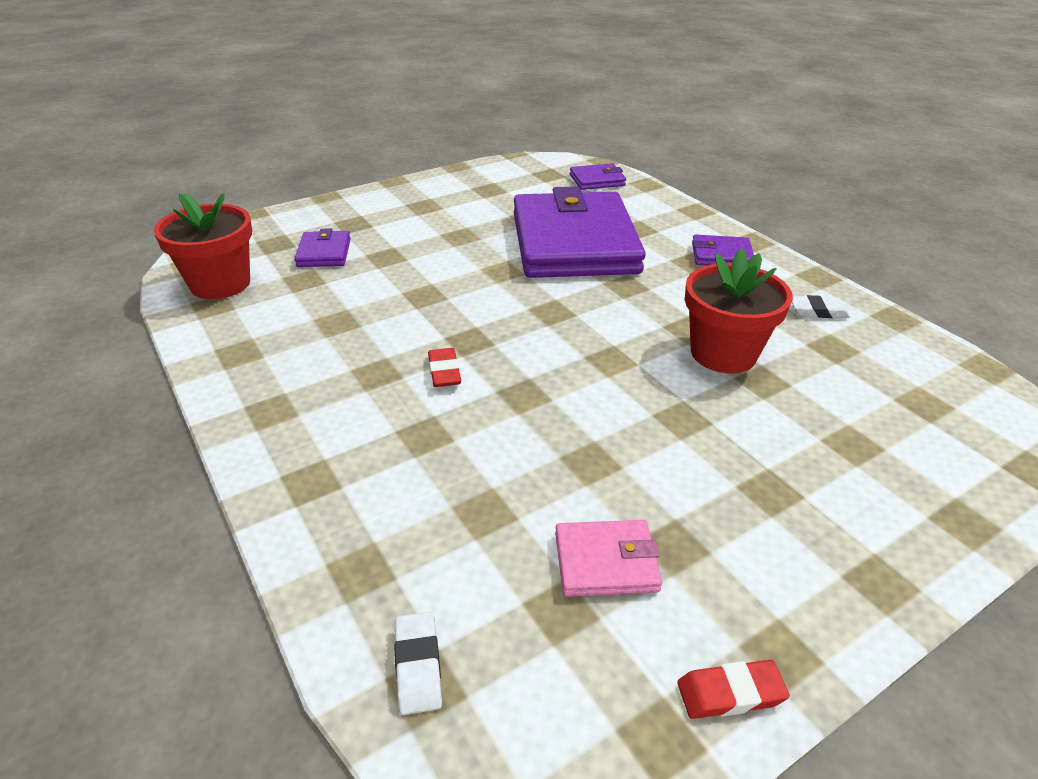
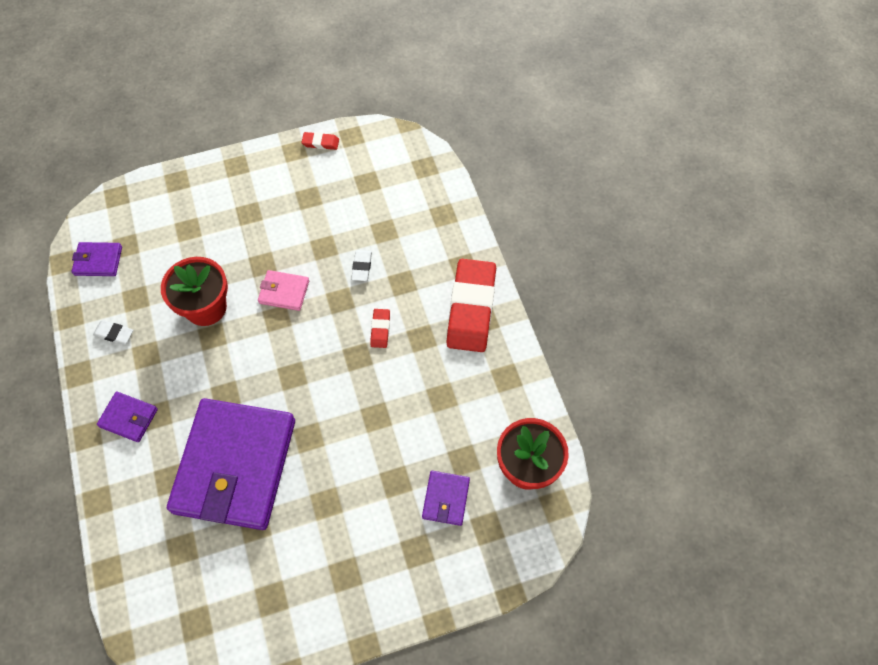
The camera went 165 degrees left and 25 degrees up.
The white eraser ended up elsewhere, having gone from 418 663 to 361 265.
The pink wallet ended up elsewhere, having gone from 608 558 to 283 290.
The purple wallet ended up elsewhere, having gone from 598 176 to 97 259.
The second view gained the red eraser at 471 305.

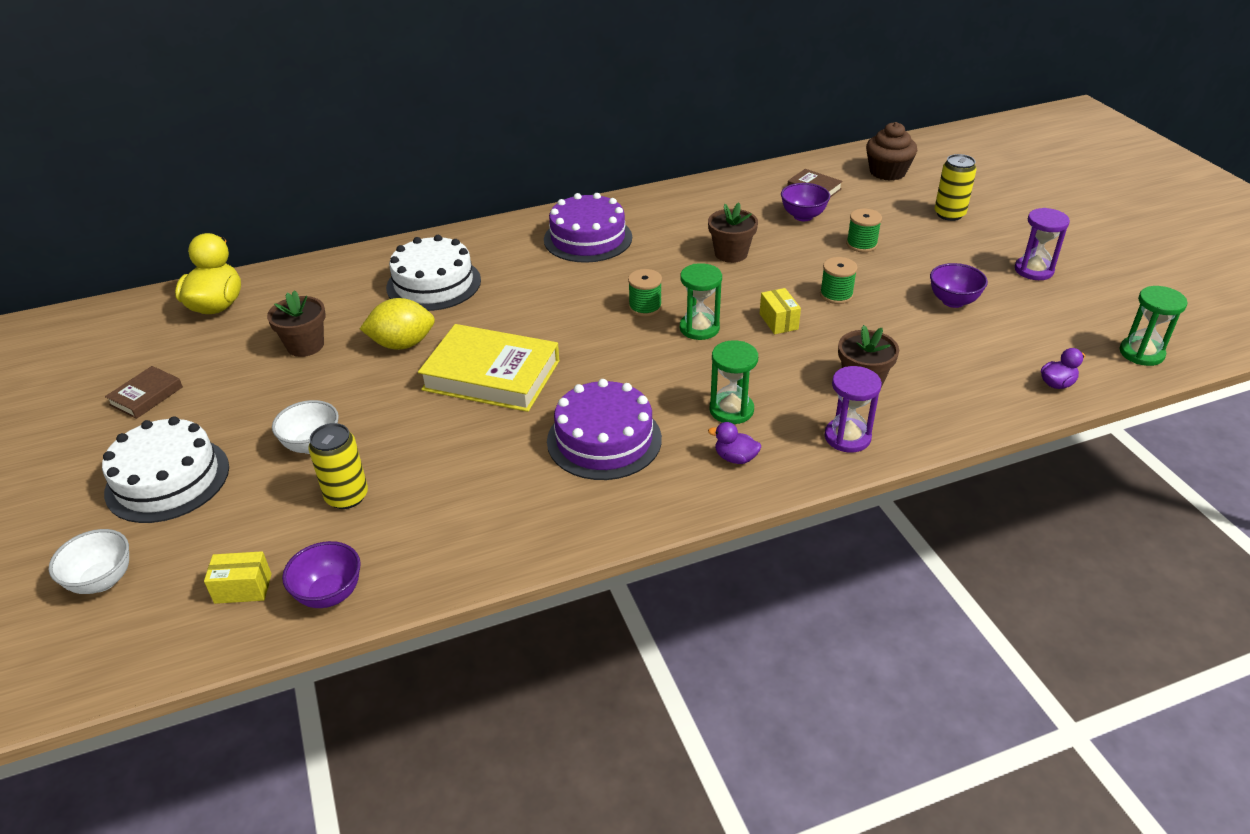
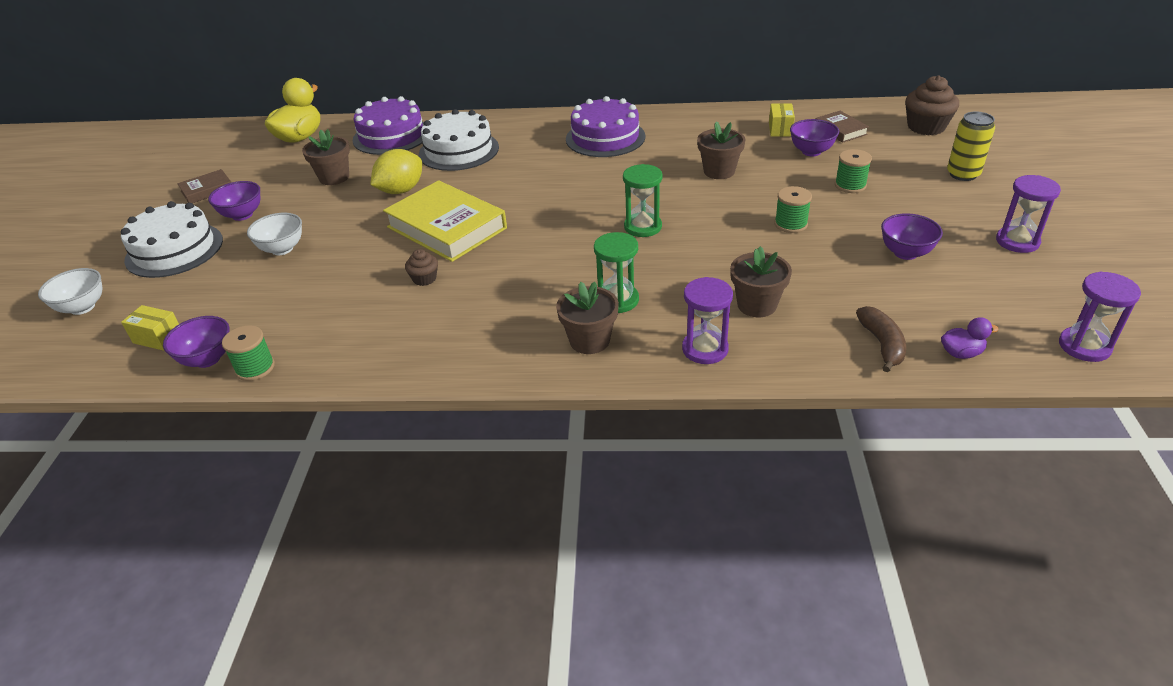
The camera went 25 degrees right and 0 degrees up.
The second view lost the yellow can at 338 466.
The yellow lemon at 397 324 ended up facing another way, 60 degrees counterclockwise from before.
The purple cake ended up elsewhere, having gone from 604 429 to 388 125.
The green spool ended up elsewhere, having gone from 645 293 to 248 353.
Where the purple duck stood at 734 443, the brown flower pot came to stand at 587 318.
The yellow box ended up elsewhere, having gone from 780 311 to 782 120.
What was the green hourglass at 1154 326 turned into the purple hourglass at 1100 317.
The second view gained the purple bowl at 234 201.
The second view gained the brown cupcake at 421 267.
The second view gained the brown banana at 881 339.

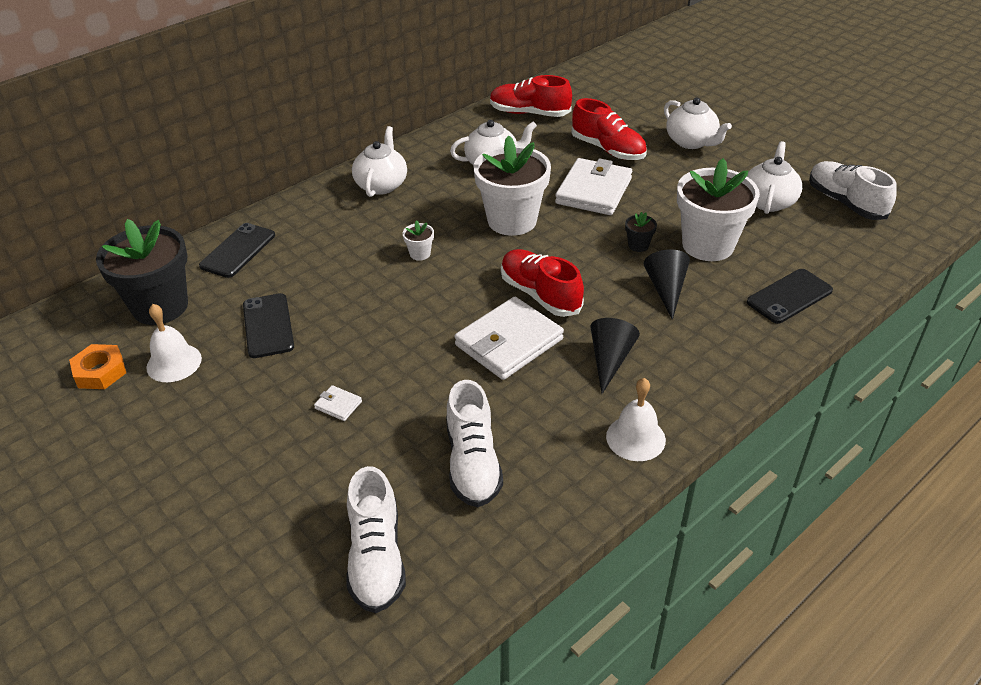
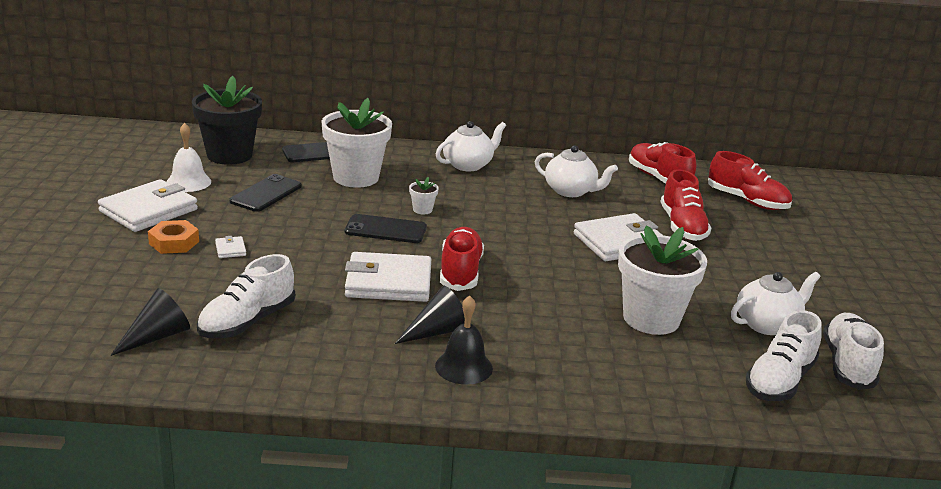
The camera went 40 degrees right and 15 degrees down.
The orange nut ended up elsewhere, having gone from 97 366 to 173 237.
The white shoe ended up elsewhere, having gone from 376 539 to 784 355.
The white flower pot ended up elsewhere, having gone from 512 186 to 356 143.
The second view lost the white bell at 636 419.
The second view lost the black flower pot at 641 232.
The black cone ended up elsewhere, having gone from 667 284 to 150 322.
The second view lost the white teapot at 698 123.
The black phone ended up elsewhere, having gone from 790 296 to 386 228.
The second view gained the white wallet at 148 205.
The second view gained the black bell at 464 340.
The second view gained the red shoe at 750 180.

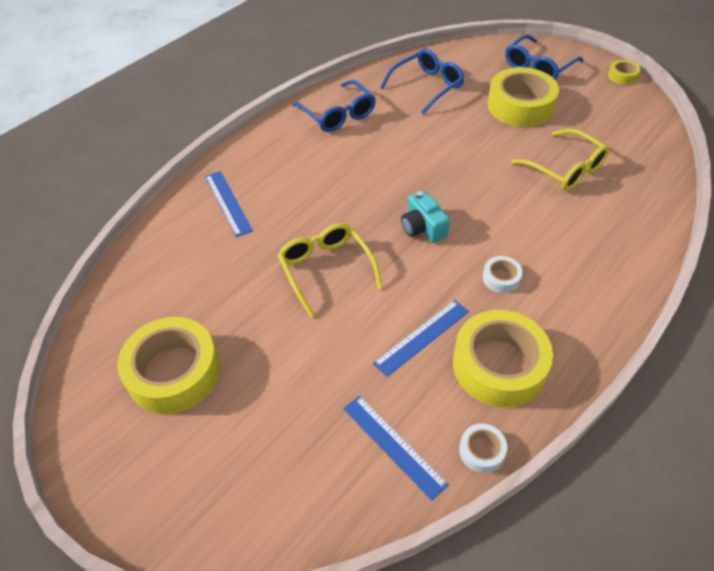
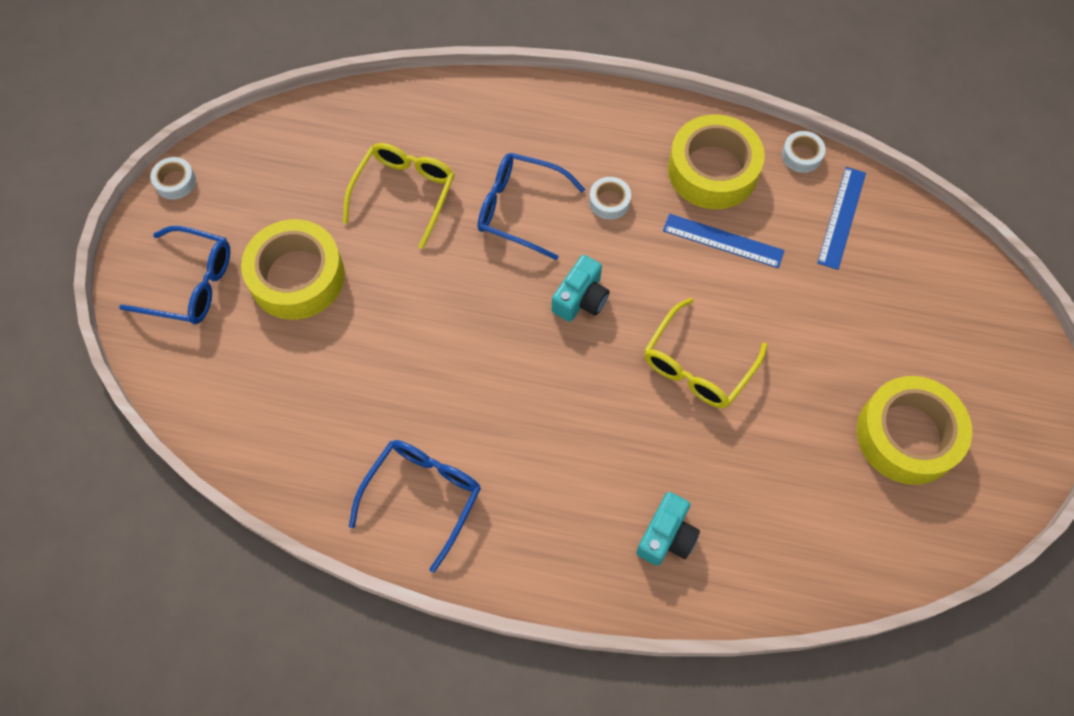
The camera went 120 degrees left and 15 degrees up.
Where the blue ruler stood at 229 204, the turquoise camera came to stand at 668 529.
The blue glasses ended up elsewhere, having gone from 422 81 to 531 206.
What was the yellow tape at 624 72 turned into the white tape at 173 178.

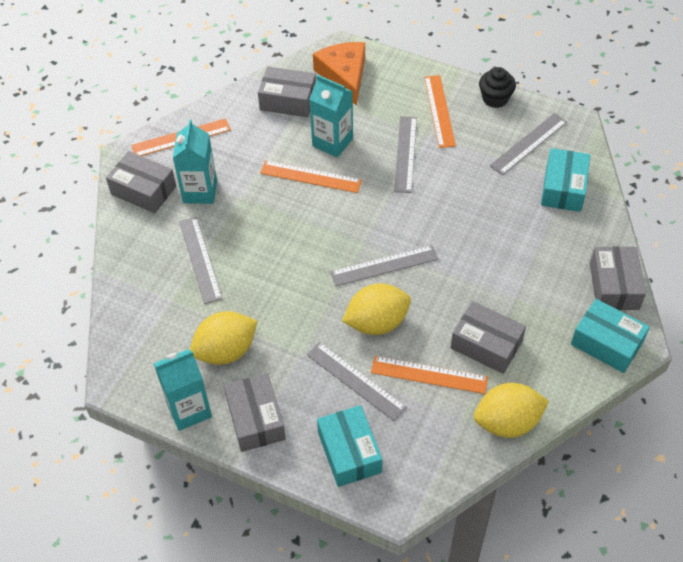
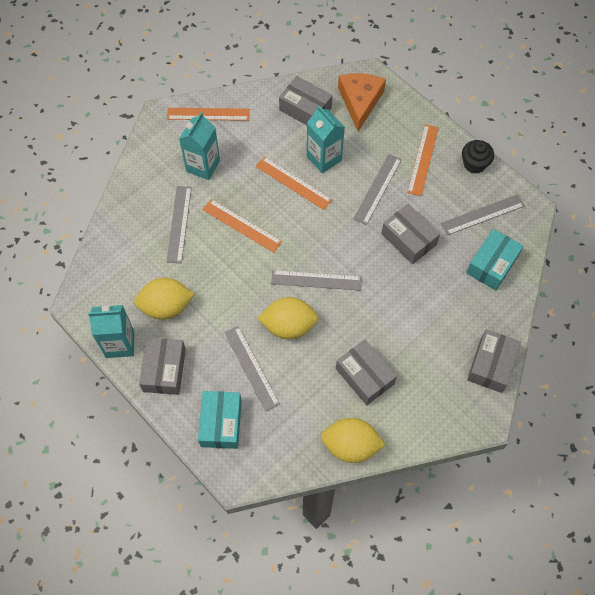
The camera went 20 degrees right and 10 degrees up.
The grey box ended up elsewhere, having gone from 141 182 to 410 234.
The orange ruler ended up elsewhere, having gone from 429 375 to 242 226.
The second view lost the turquoise box at 610 336.

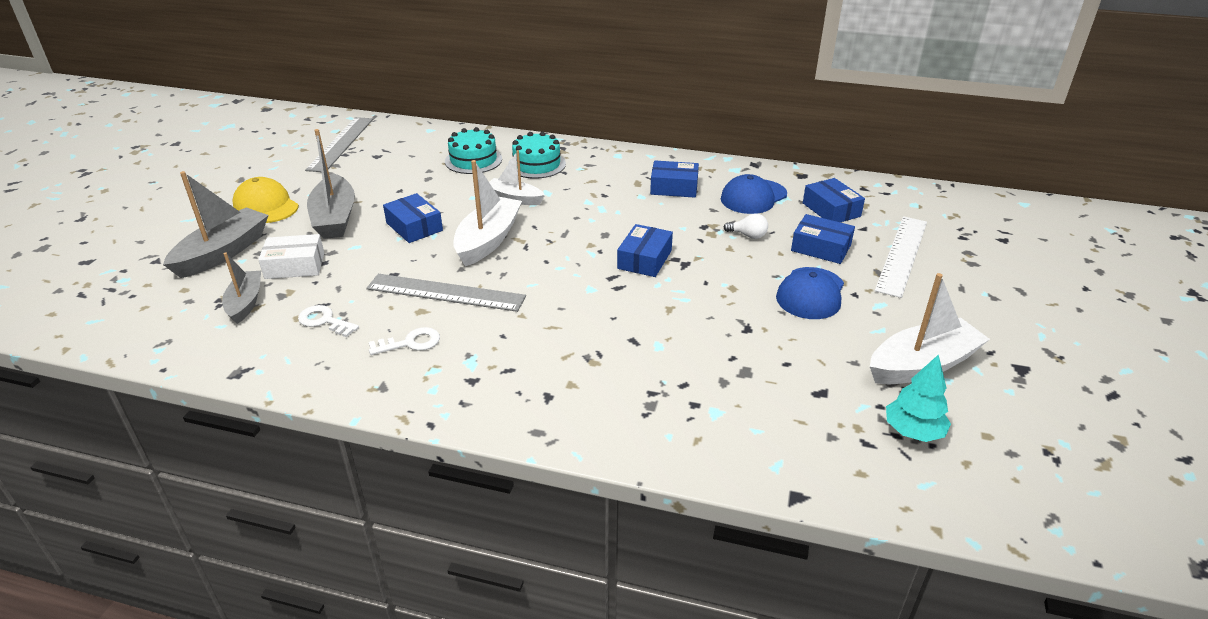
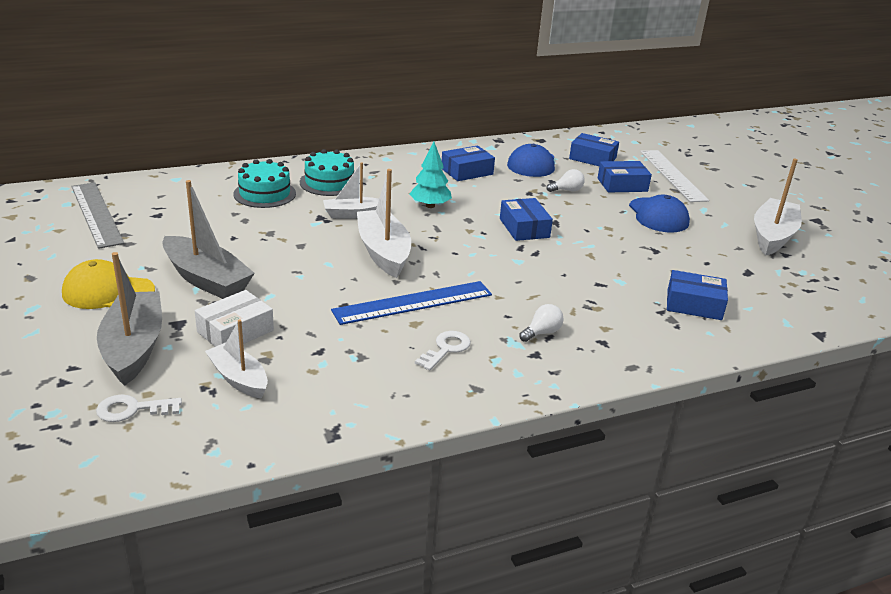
The camera went 40 degrees left and 5 degrees down.
What was the grey boat at 241 288 turned into the white boat at 236 359.
The white key ended up elsewhere, having gone from 328 321 to 139 408.
What was the grey ruler at 446 293 turned into the blue ruler at 411 303.
The blue box ended up elsewhere, having gone from 413 218 to 697 295.
The turquoise tree ended up elsewhere, having gone from 918 398 to 431 175.
The second view gained the white light bulb at 541 323.

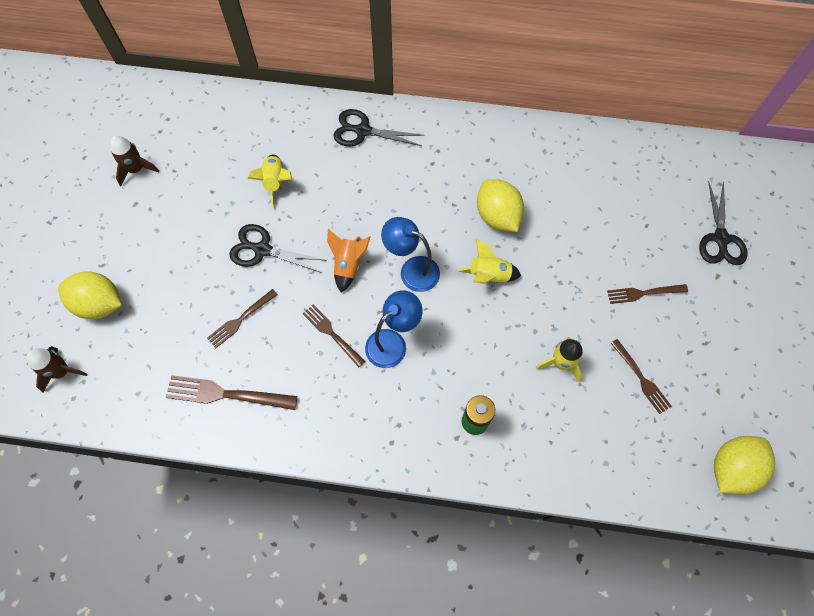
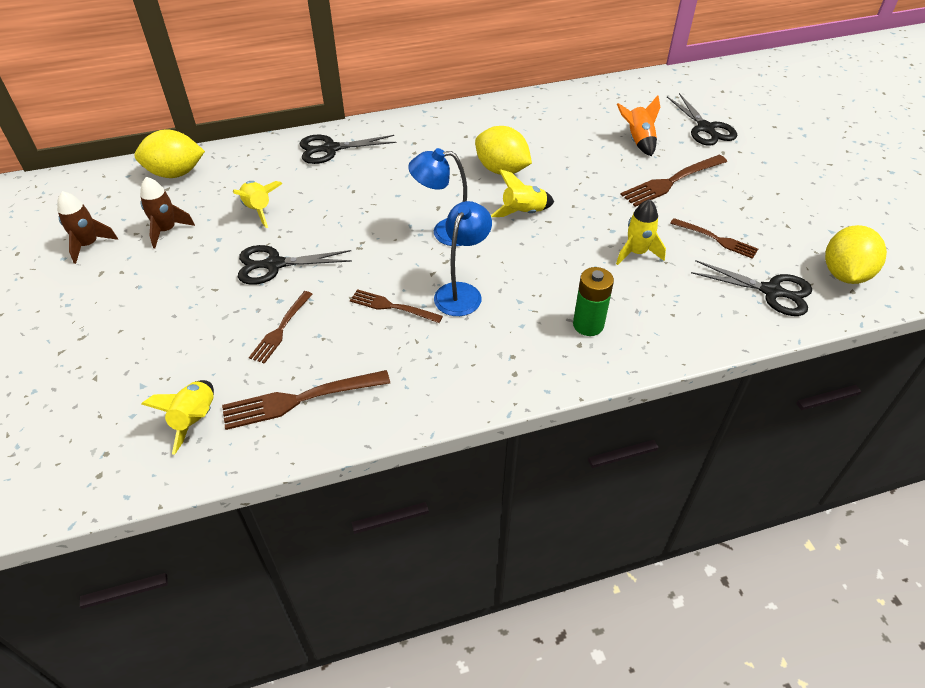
The camera went 25 degrees left and 20 degrees down.
The brown rocket ended up elsewhere, having gone from 57 369 to 167 212.
The yellow lemon ended up elsewhere, having gone from 90 295 to 169 153.
The orange rocket ended up elsewhere, having gone from 348 260 to 638 125.
The size of the brown fork at 647 294 changed by a factor of 1.55.
The second view gained the yellow rocket at 177 417.
The second view gained the black scissors at 751 288.

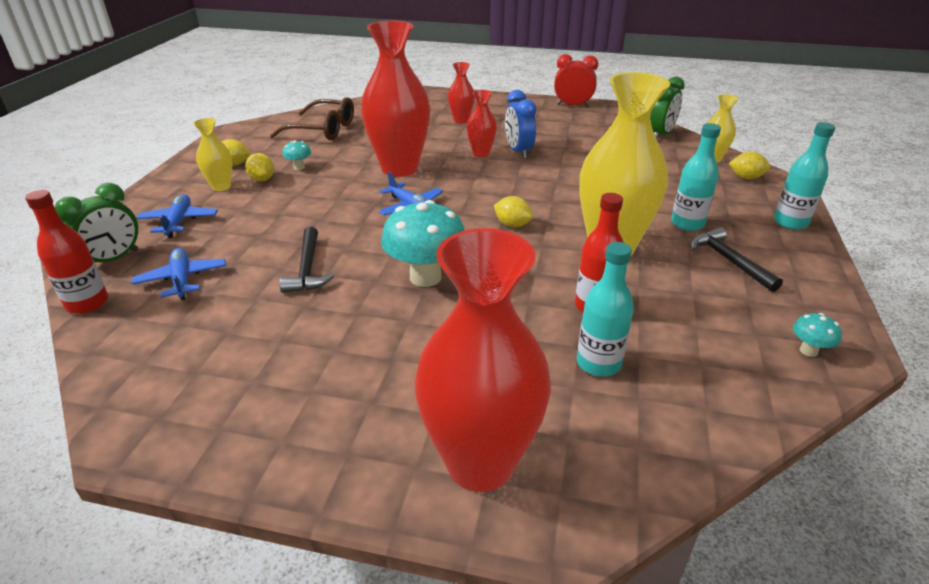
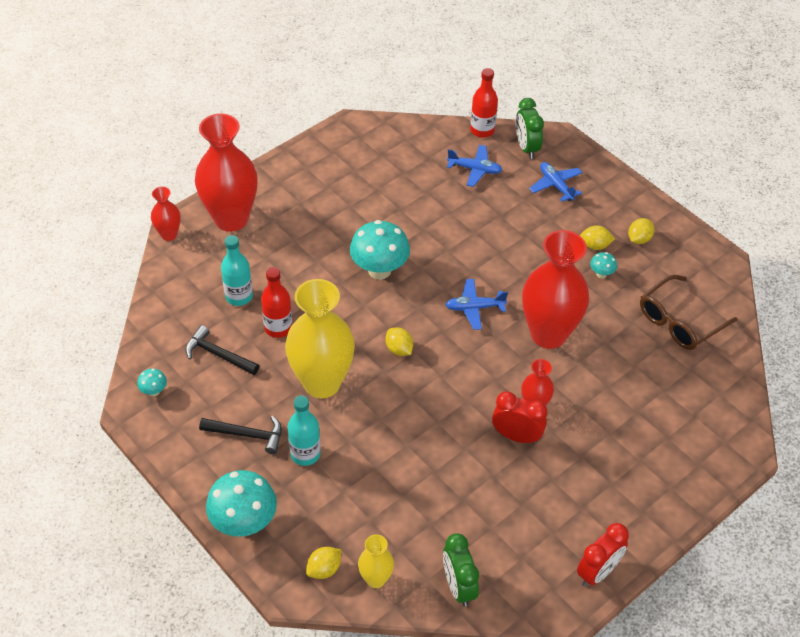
The camera went 125 degrees right and 15 degrees up.
The blue plane at 177 216 ended up facing another way, 150 degrees counterclockwise from before.
The second view lost the yellow vase at 212 154.
The black hammer ended up elsewhere, having gone from 306 260 to 222 350.
The red vase ended up elsewhere, having gone from 461 93 to 166 214.
The yellow lemon at 513 211 ended up facing another way, 75 degrees clockwise from before.
What was the blue clock at 520 124 turned into the red clock at 519 417.
Where the turquoise bottle stood at 805 176, the turquoise mushroom came to stand at 241 503.

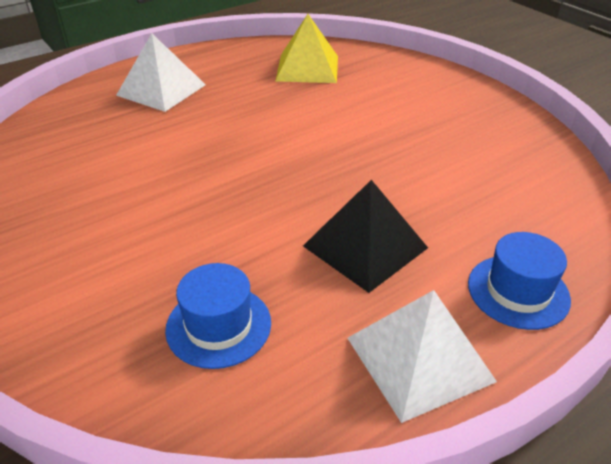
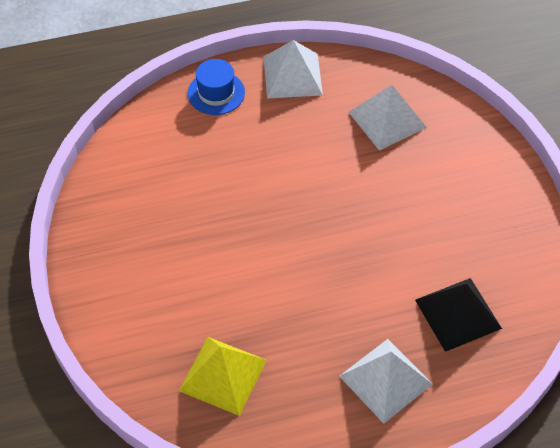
The camera went 160 degrees left and 15 degrees up.
Where the blue hat stood at 218 316, the white pyramid came to stand at 388 118.
The black pyramid ended up elsewhere, having gone from 365 236 to 458 315.

